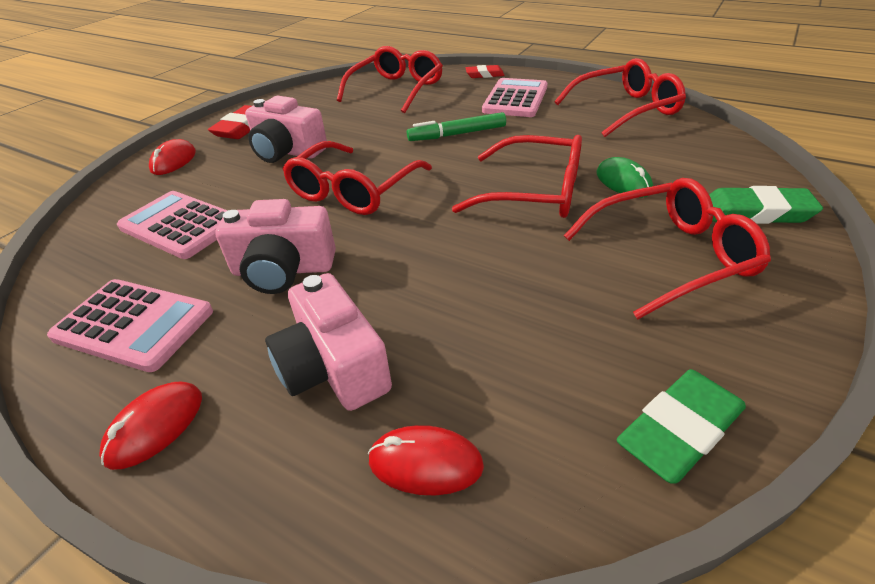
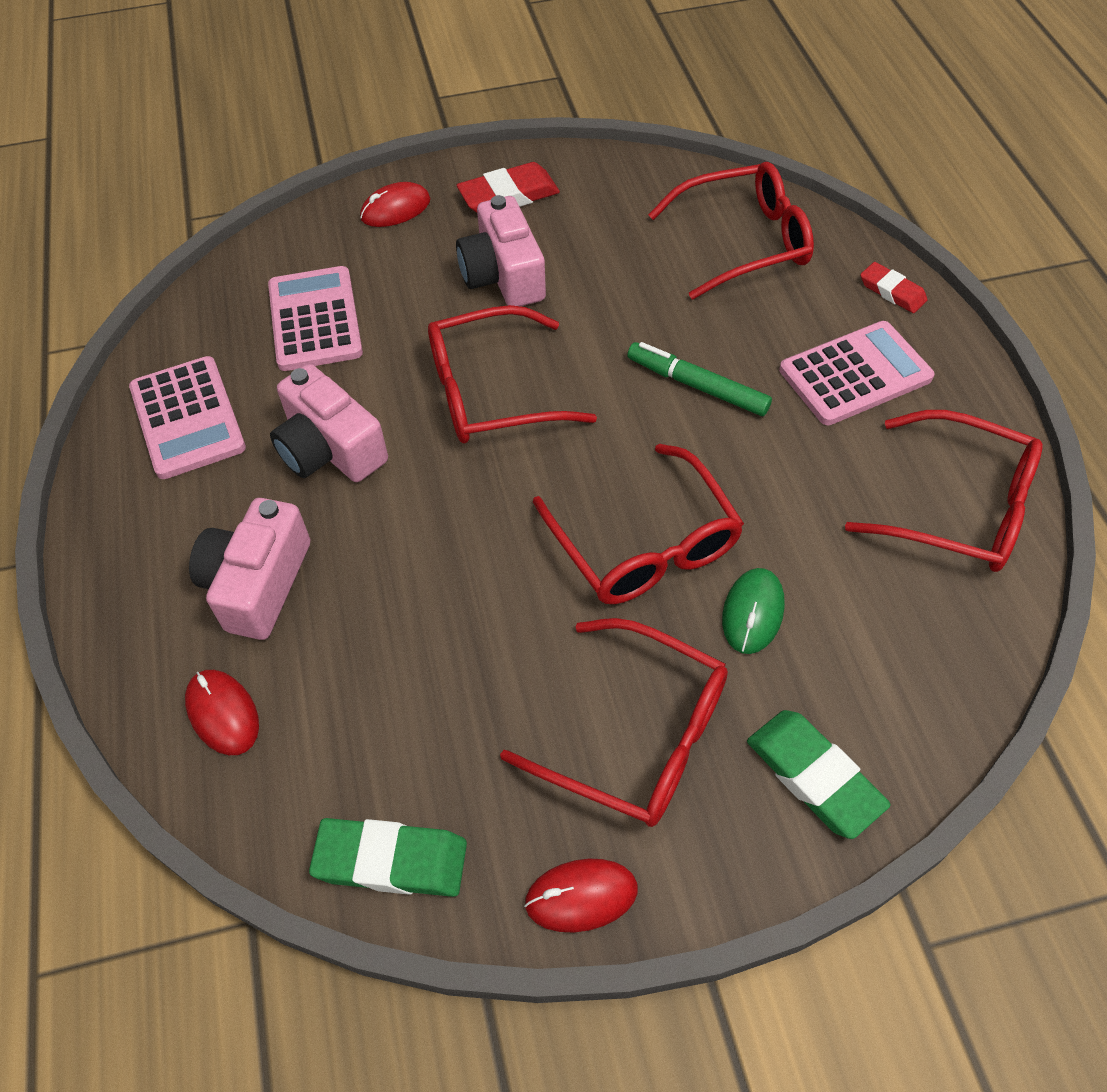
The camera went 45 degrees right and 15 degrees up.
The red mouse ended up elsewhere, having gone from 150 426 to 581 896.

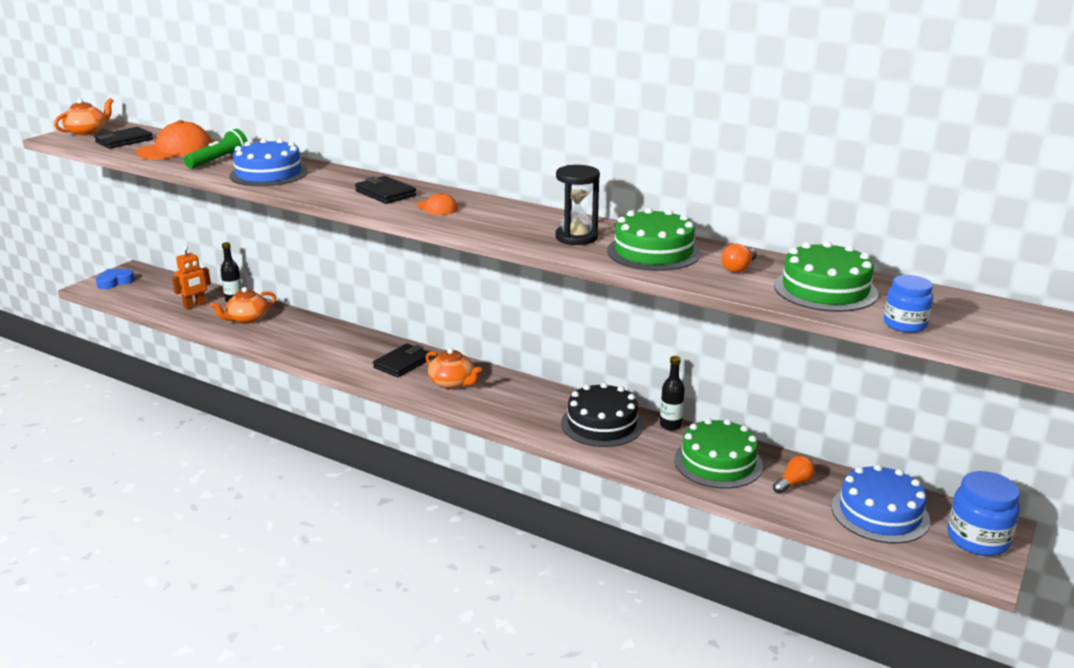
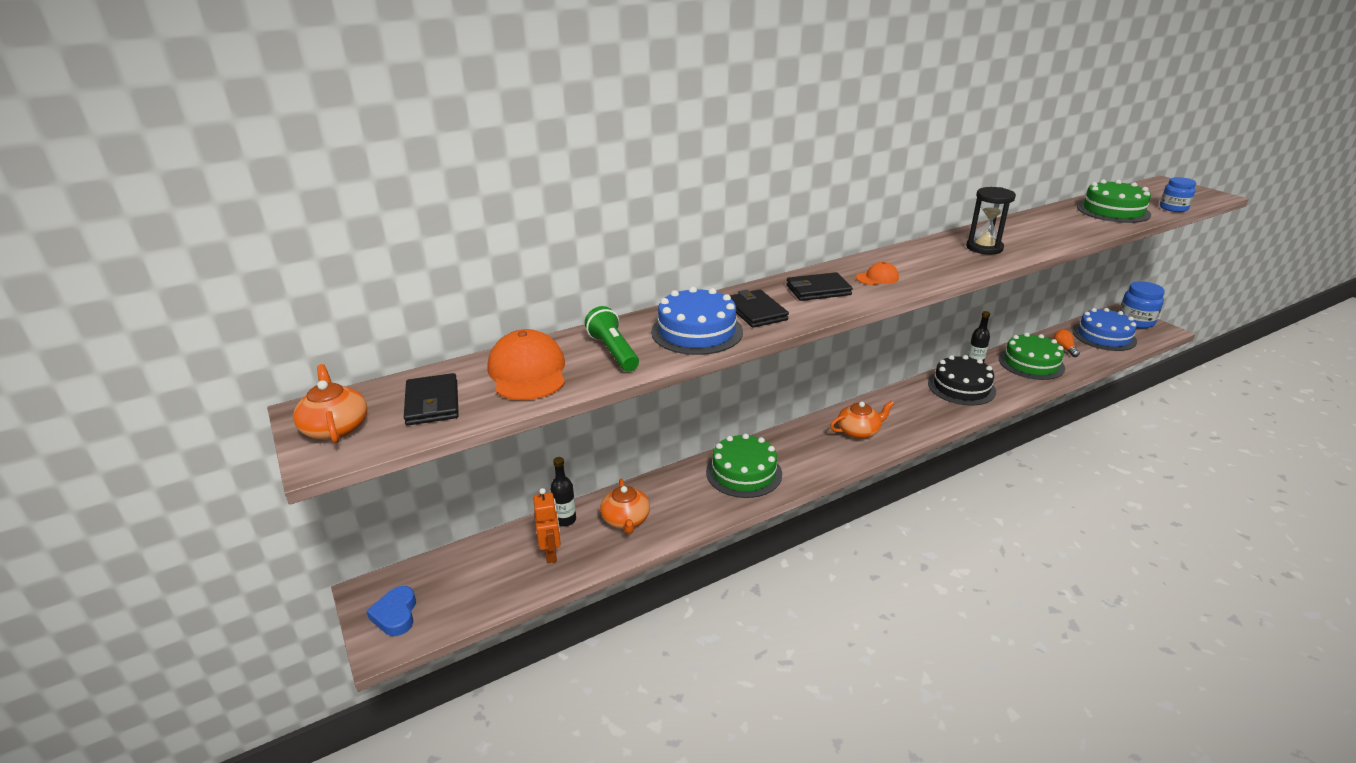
The camera went 60 degrees left and 5 degrees up.
The black wallet ended up elsewhere, having gone from 402 360 to 759 308.
The green cake ended up elsewhere, having gone from 654 239 to 744 465.
The second view lost the orange light bulb at 739 258.

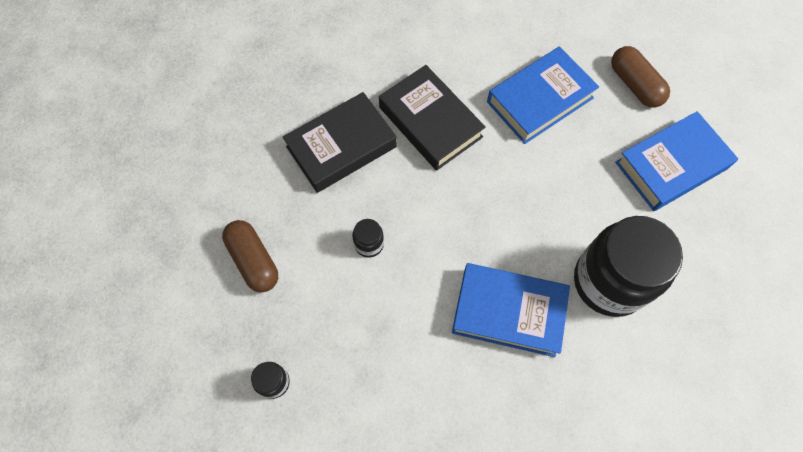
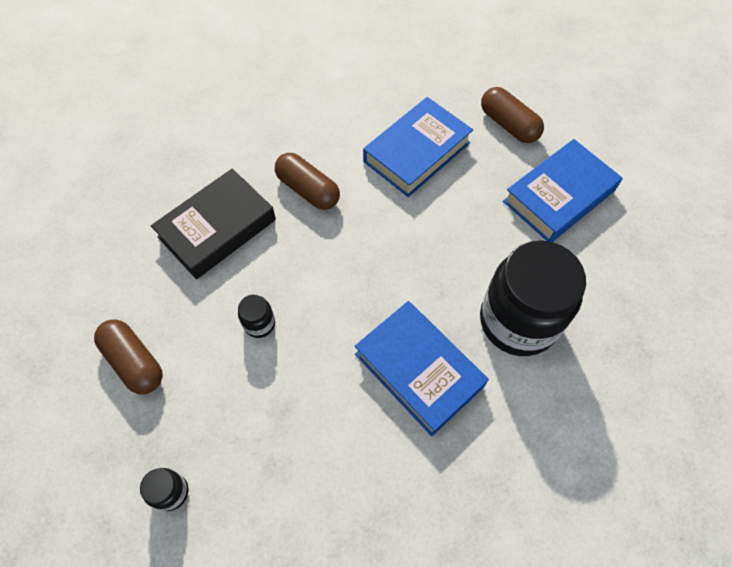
The camera went 10 degrees left and 5 degrees down.
Where the black book stood at 432 118, the brown capsule came to stand at 307 181.
The blue book at 511 310 ended up facing another way, 45 degrees clockwise from before.

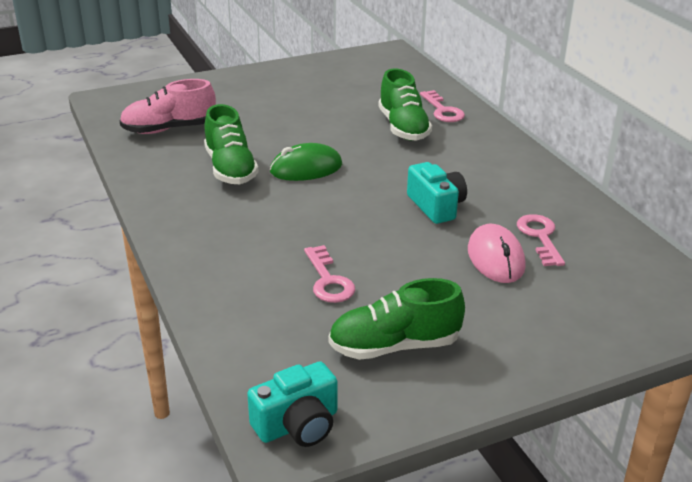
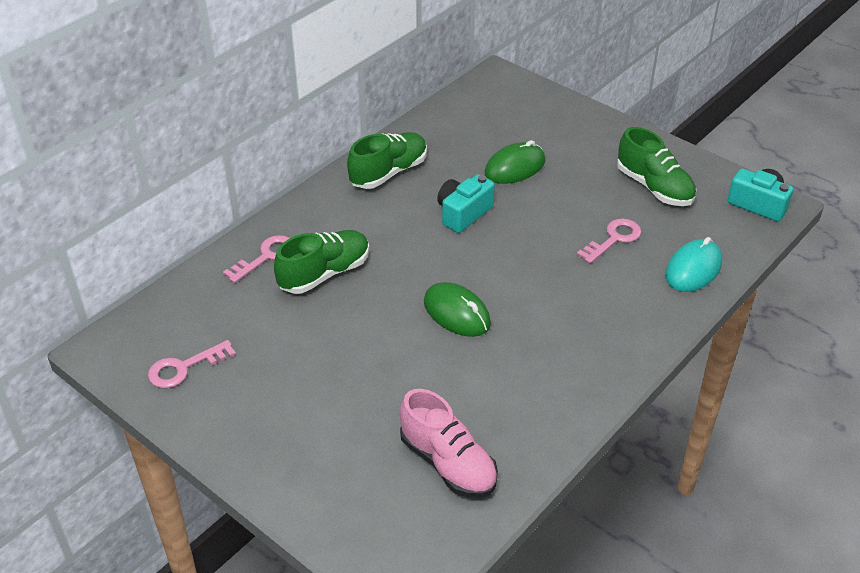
The camera went 115 degrees left and 10 degrees up.
The green shoe ended up elsewhere, having gone from 231 144 to 387 160.
What was the pink mouse at 497 253 turned into the green mouse at 514 162.
The pink key ended up elsewhere, having gone from 541 240 to 192 364.
The second view gained the turquoise mouse at 693 264.

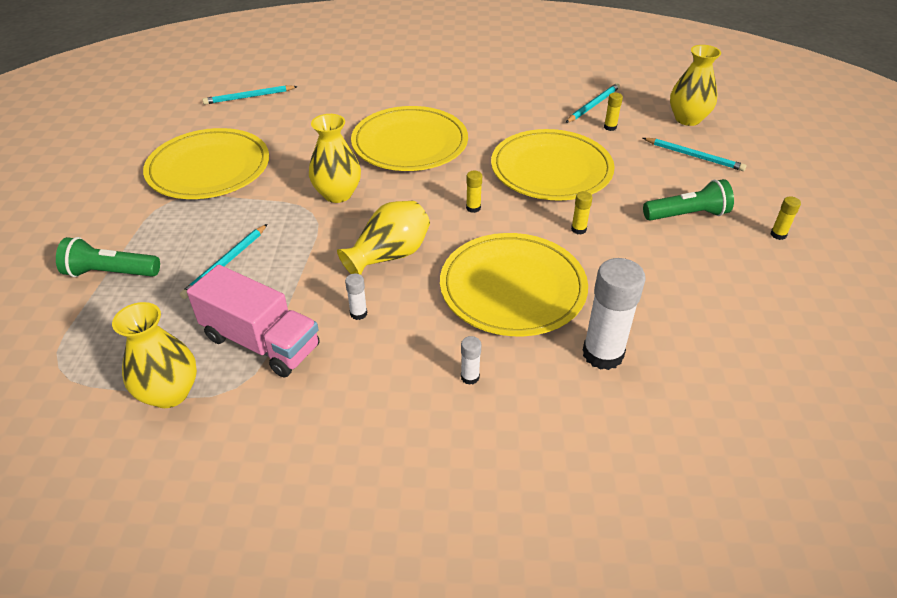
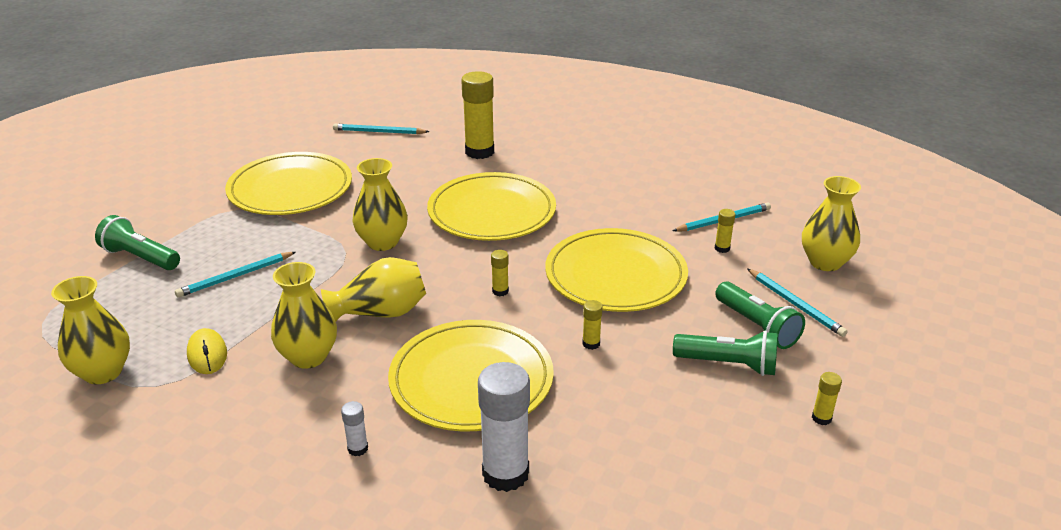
The camera went 25 degrees right and 10 degrees down.
Where the pink truck stood at 253 321, the yellow mouse came to stand at 207 351.
Where the white glue stick stood at 356 296, the yellow vase came to stand at 304 315.
The second view gained the yellow glue stick at 477 115.
The second view gained the green flashlight at 760 315.

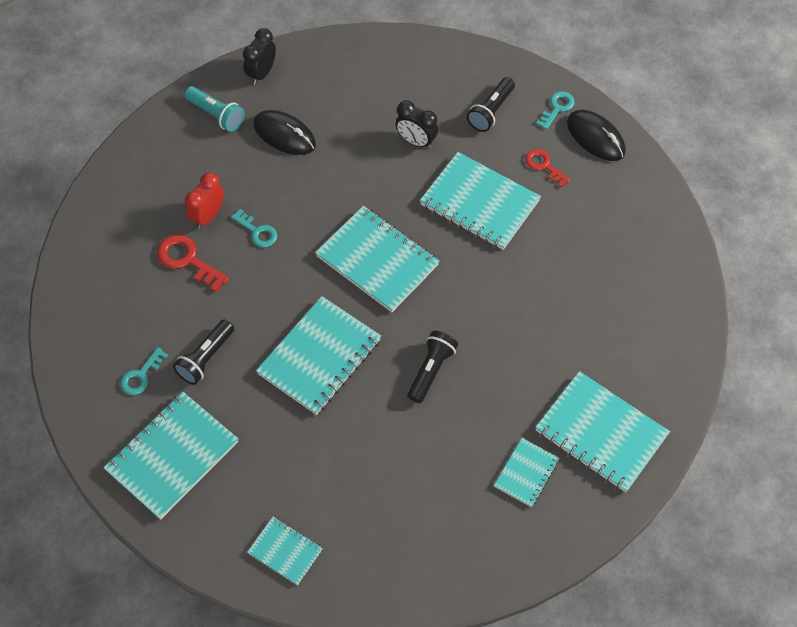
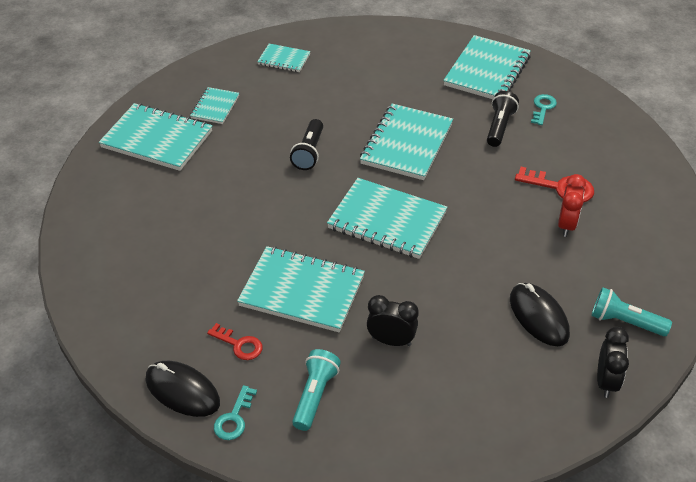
The camera went 165 degrees right and 15 degrees down.
The second view lost the turquoise key at 254 228.
The turquoise notebook ended up elsewhere, having gone from 285 551 to 283 58.
The black mouse at 284 132 ended up facing another way, 45 degrees clockwise from before.
What was the black flashlight at 491 104 turned into the turquoise flashlight at 316 390.

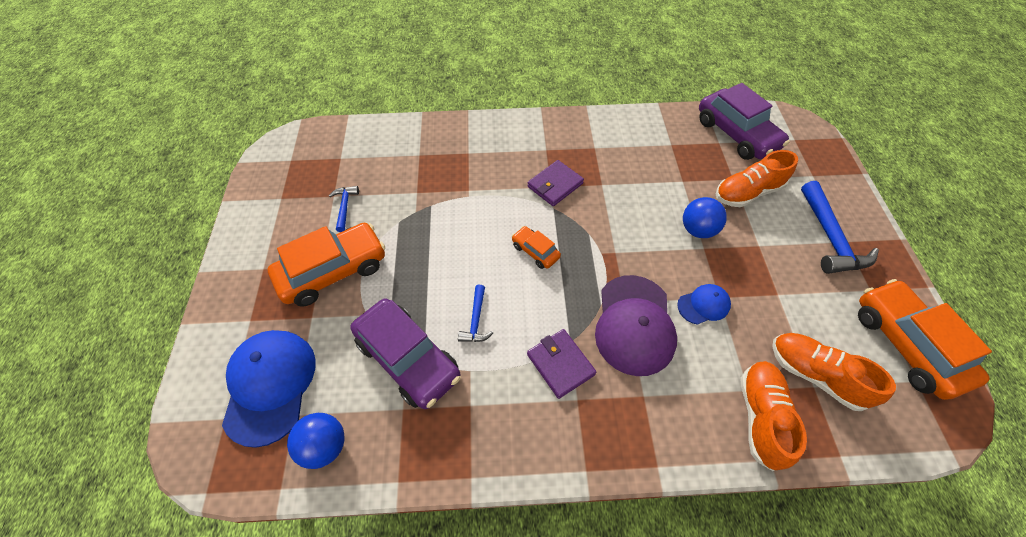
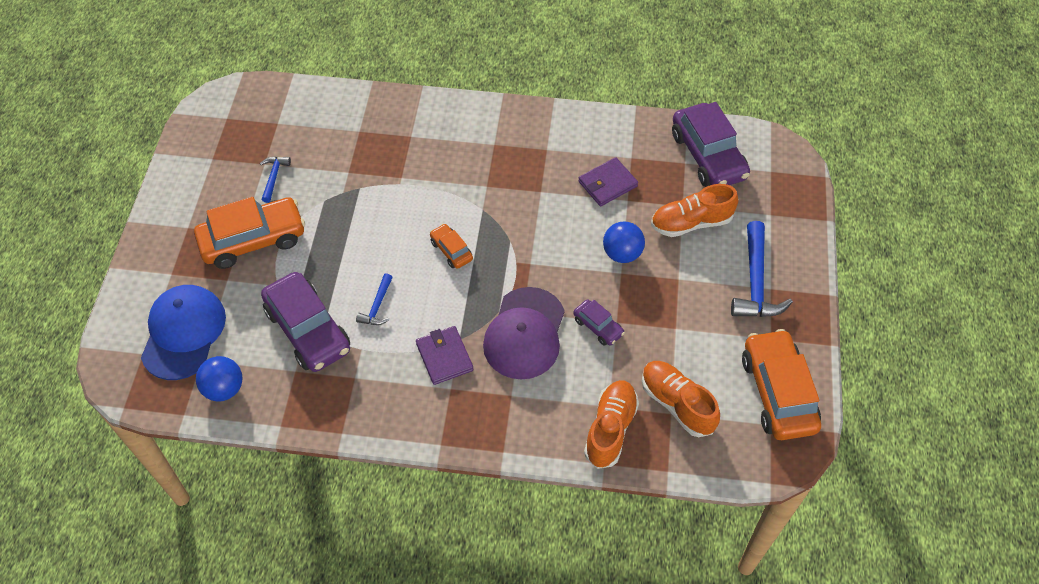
The camera went 10 degrees right and 0 degrees up.
The purple wallet ended up elsewhere, having gone from 555 183 to 608 181.
Where the blue cap stood at 704 304, the purple car came to stand at 599 323.

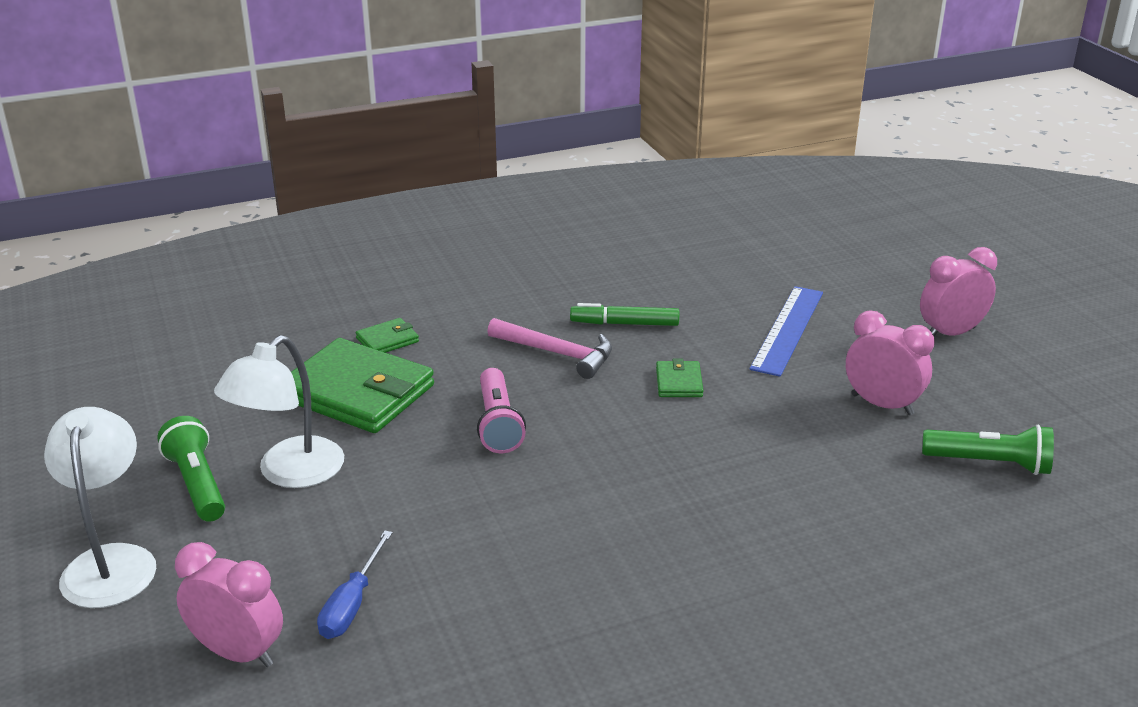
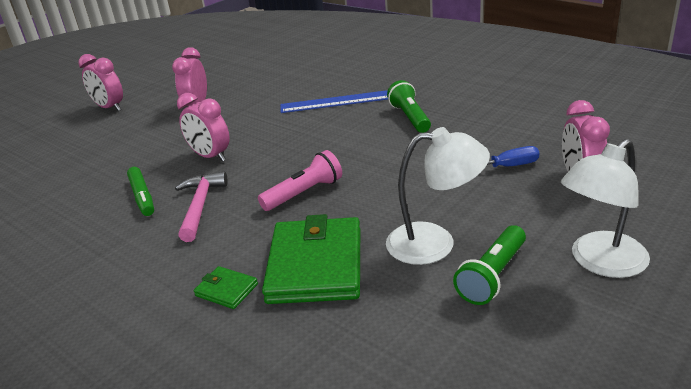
The camera went 115 degrees left and 0 degrees up.
Where the green wallet stood at 679 378, the pink clock came to stand at 203 127.
The blue ruler ended up elsewhere, having gone from 786 331 to 334 101.
The green flashlight ended up elsewhere, having gone from 988 450 to 409 106.

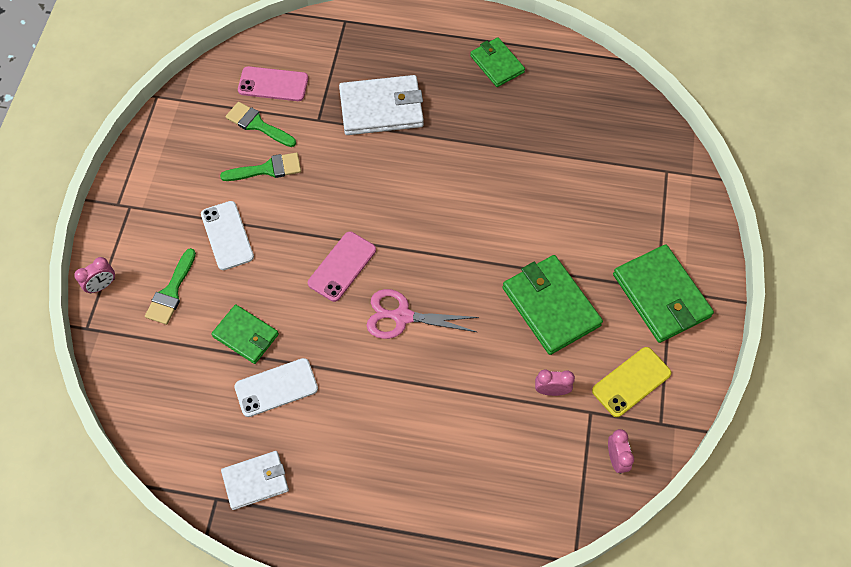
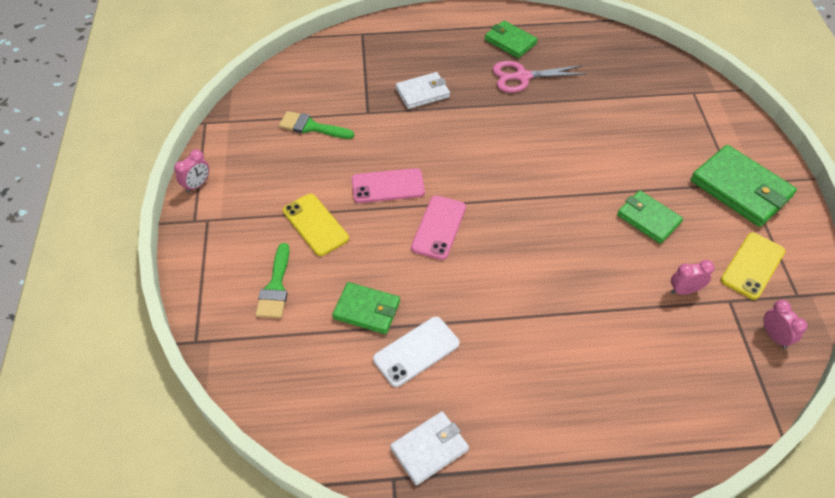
The camera went 15 degrees left and 10 degrees down.
The pink clock ended up elsewhere, having gone from 94 275 to 191 171.
What was the white phone at 227 235 turned into the yellow phone at 316 225.
The second view lost the green brush at 260 166.
The pink phone ended up elsewhere, having gone from 273 83 to 388 185.
The size of the white wallet at 381 105 changed by a factor of 0.62.
The pink scissors ended up elsewhere, having gone from 422 314 to 539 77.
The size of the green wallet at 552 305 changed by a factor of 0.62.

